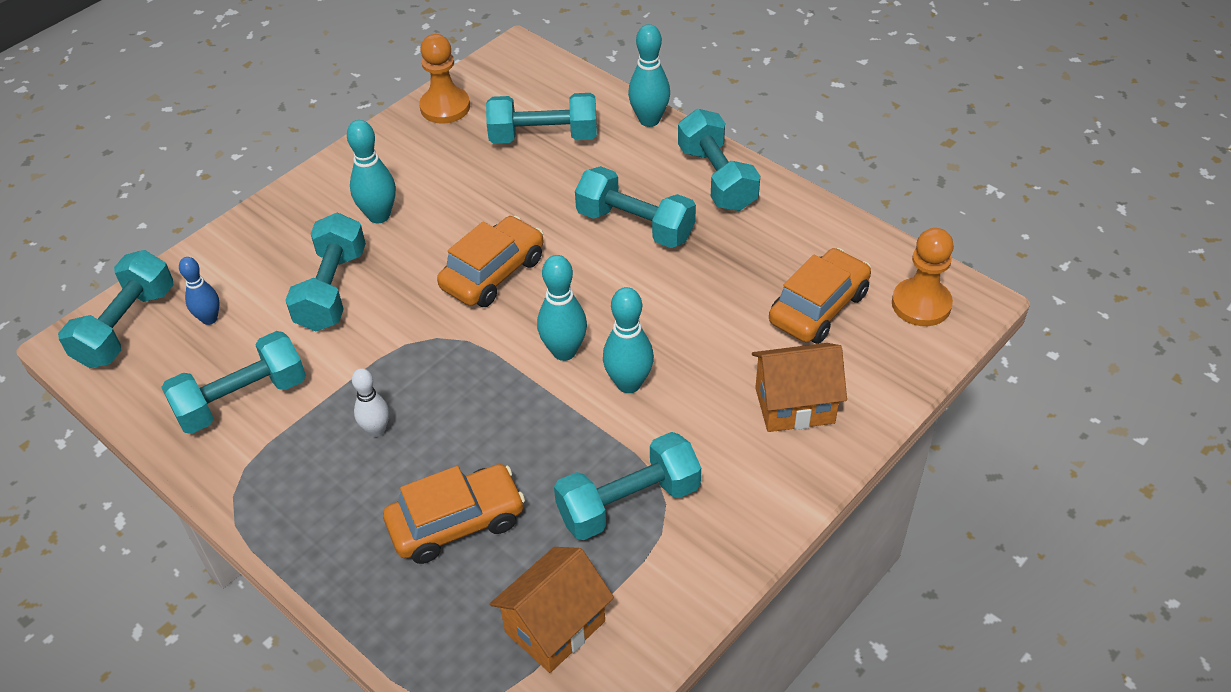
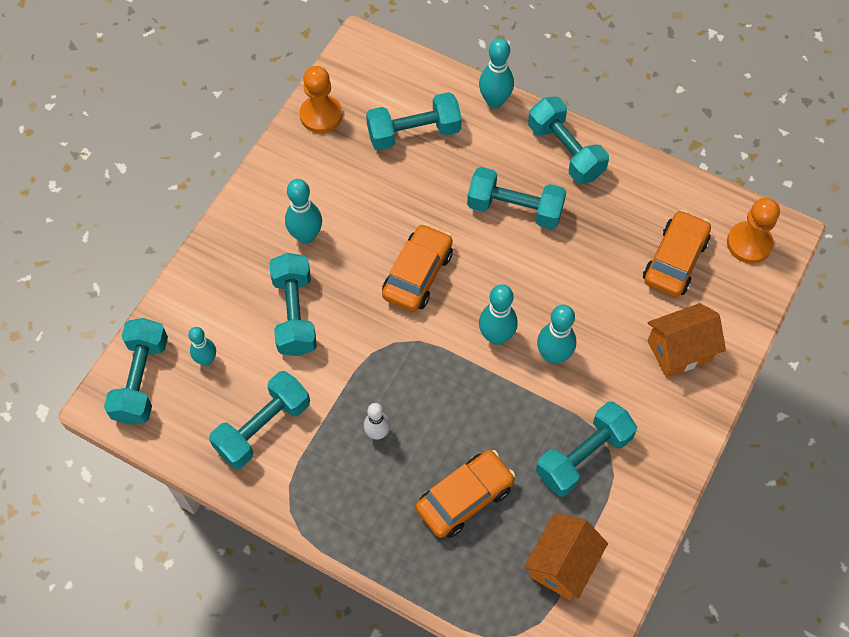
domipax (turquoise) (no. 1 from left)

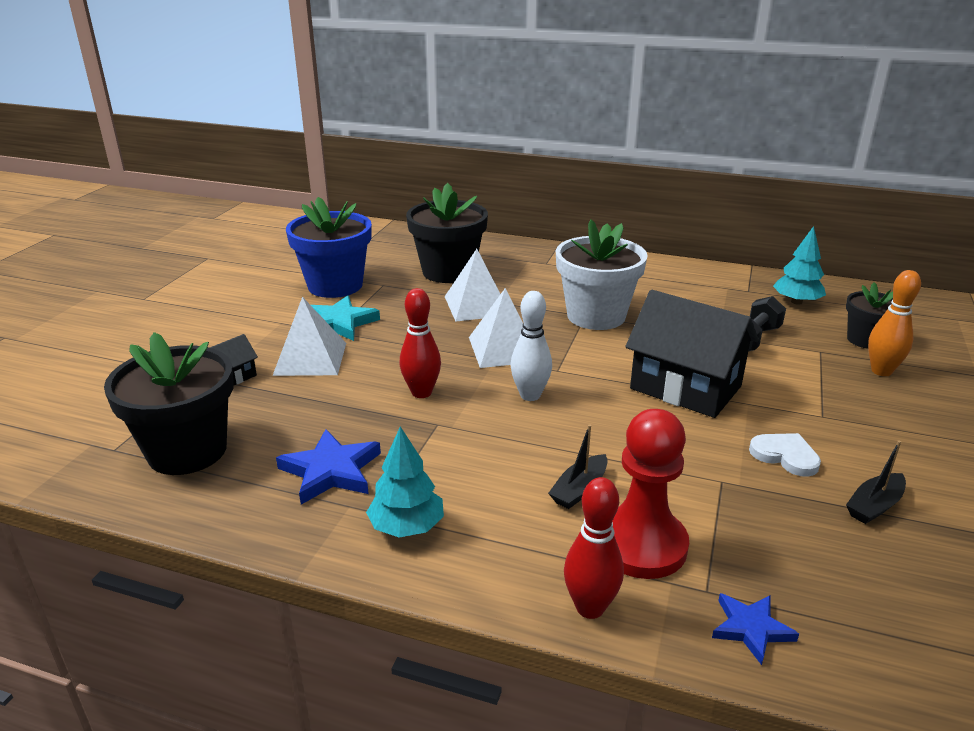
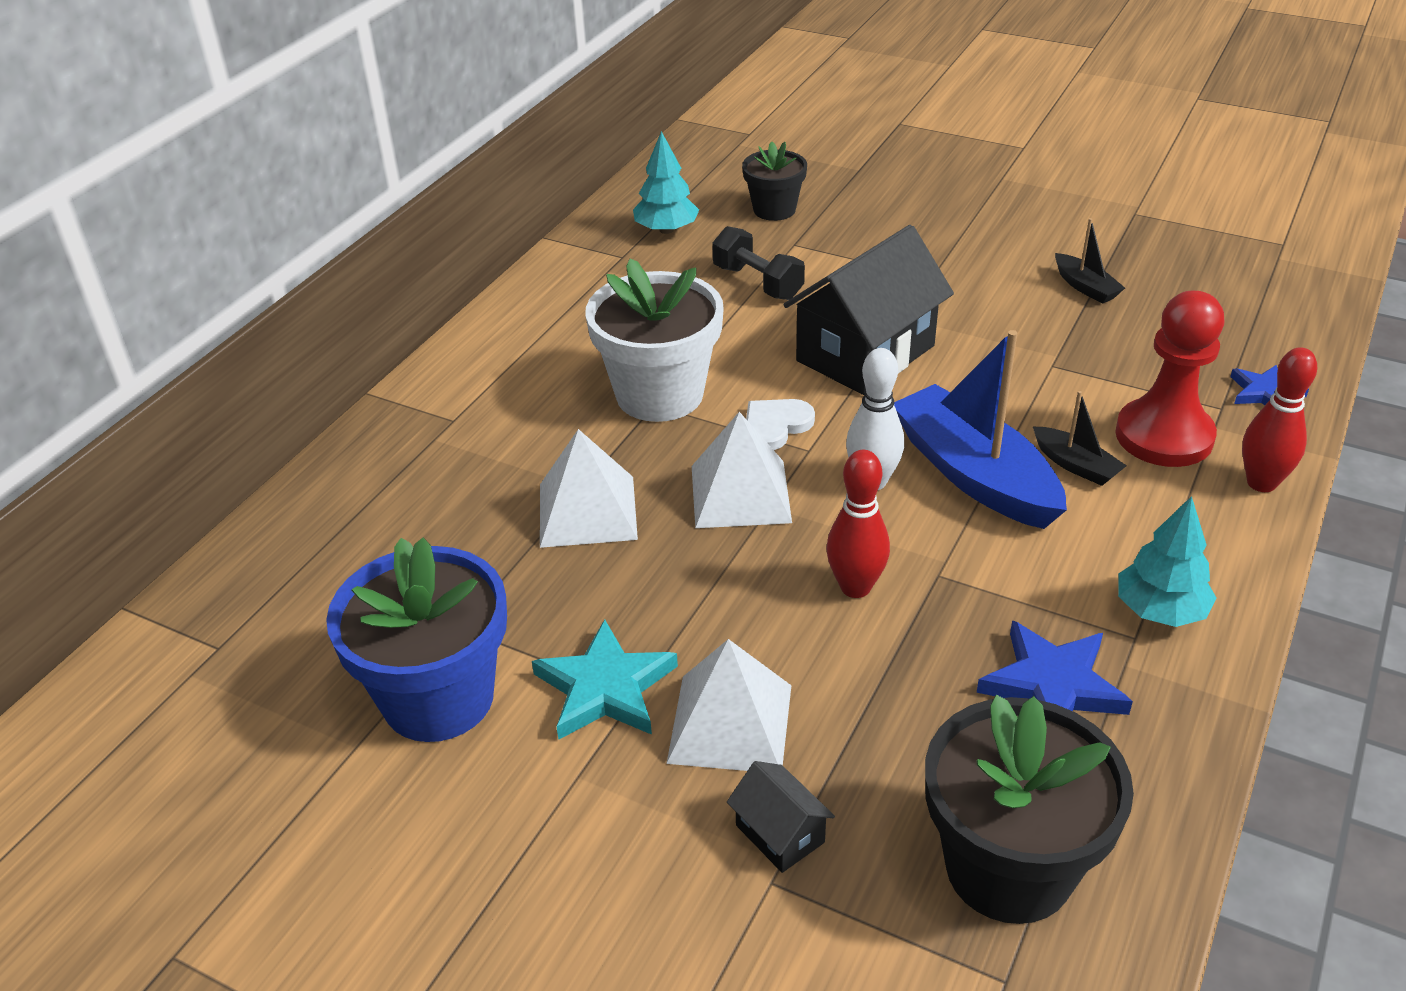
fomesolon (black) (no. 2 from left in the first image)
domipax (orange)
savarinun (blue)
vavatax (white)

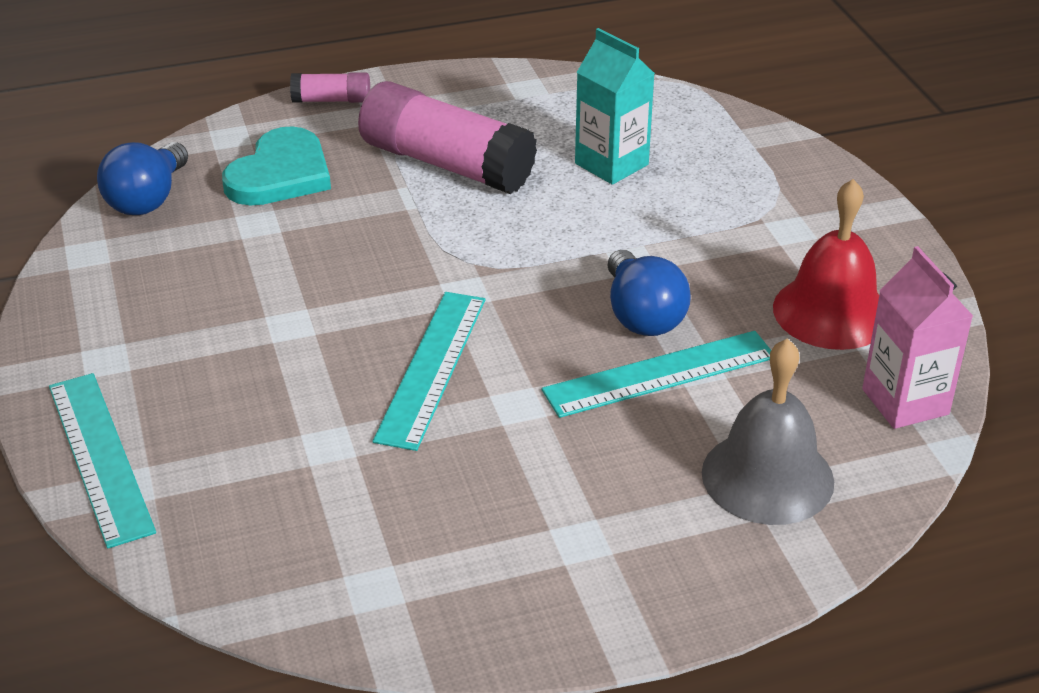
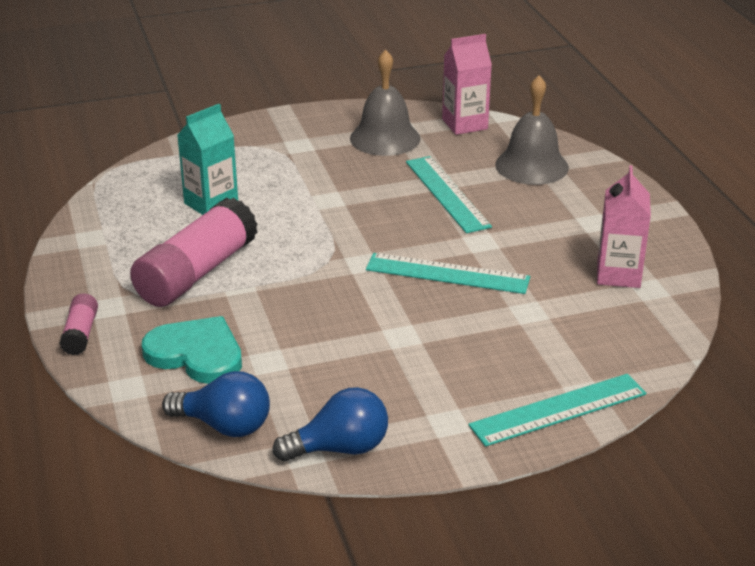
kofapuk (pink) (no. 2 from left)
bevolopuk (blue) (no. 2 from left)
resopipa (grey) (no. 1 from left)

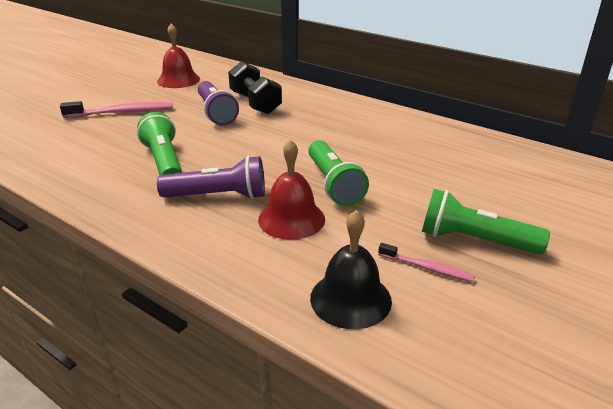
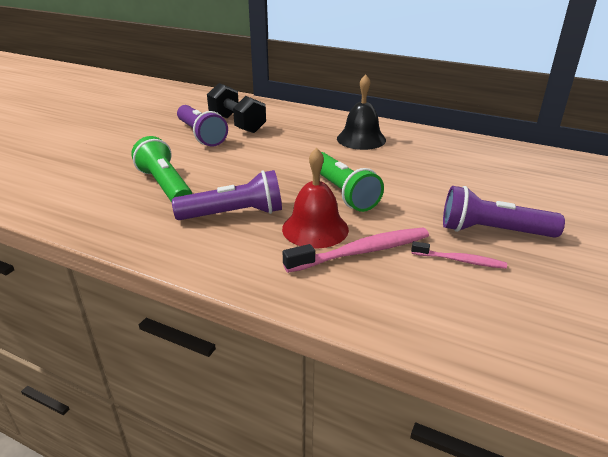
resopipa (red) (no. 1 from left in the first image)
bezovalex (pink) (no. 1 from left)
resopipa (black)
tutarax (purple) (no. 3 from left)

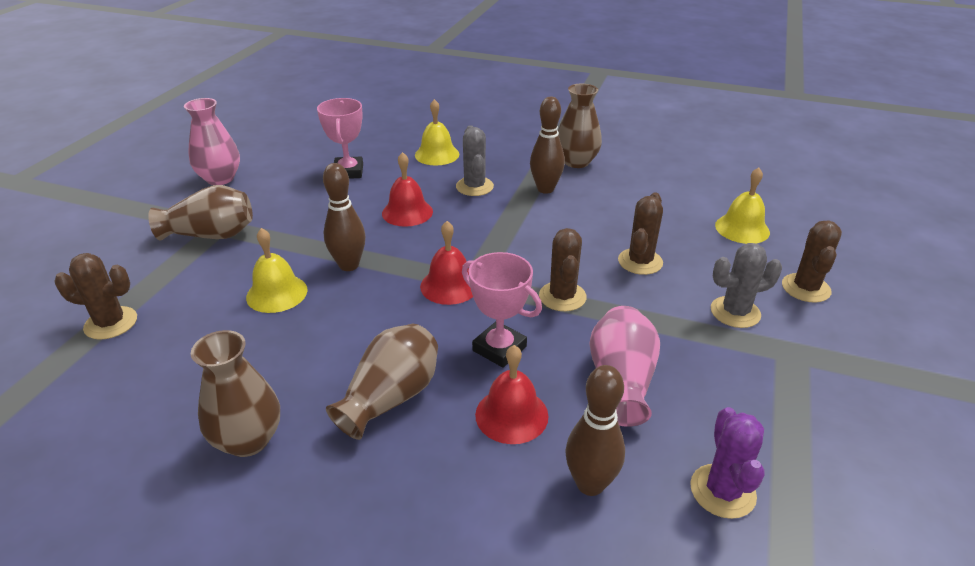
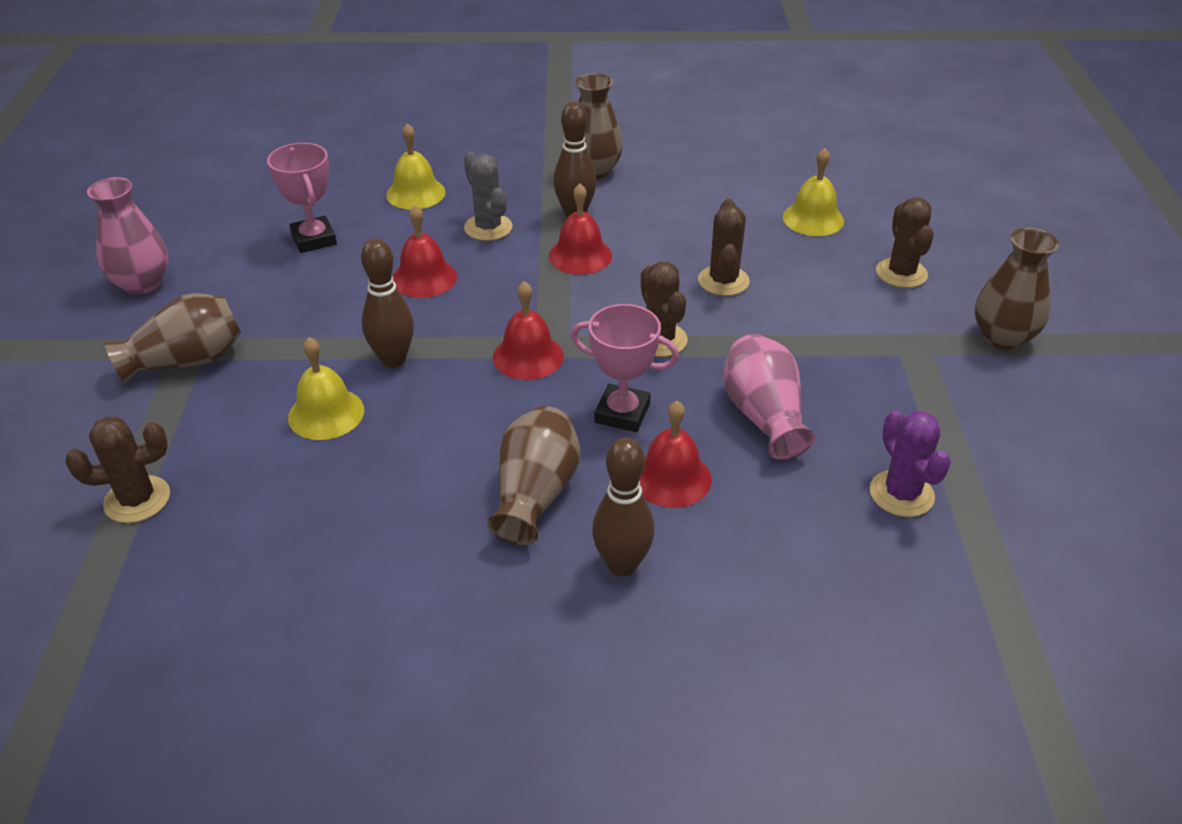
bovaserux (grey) (no. 2 from left in the first image)
resopipa (red) (no. 3 from left)
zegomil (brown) (no. 4 from left)
domipax (brown) (no. 3 from left)

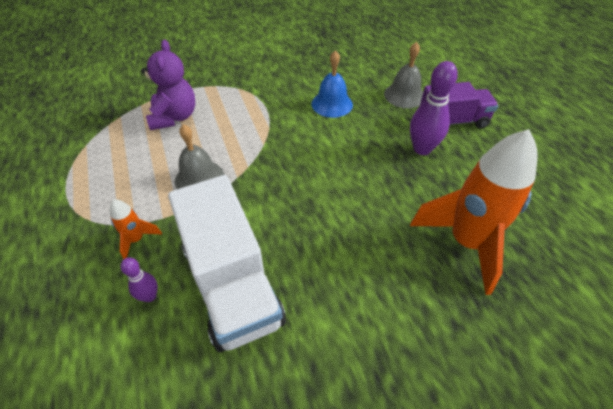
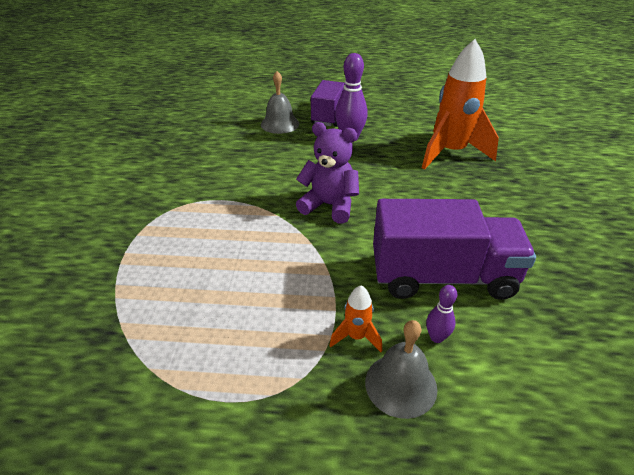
resopipa (blue)
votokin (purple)
resopipa (grey) (no. 2 from left)
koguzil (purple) (no. 2 from left)

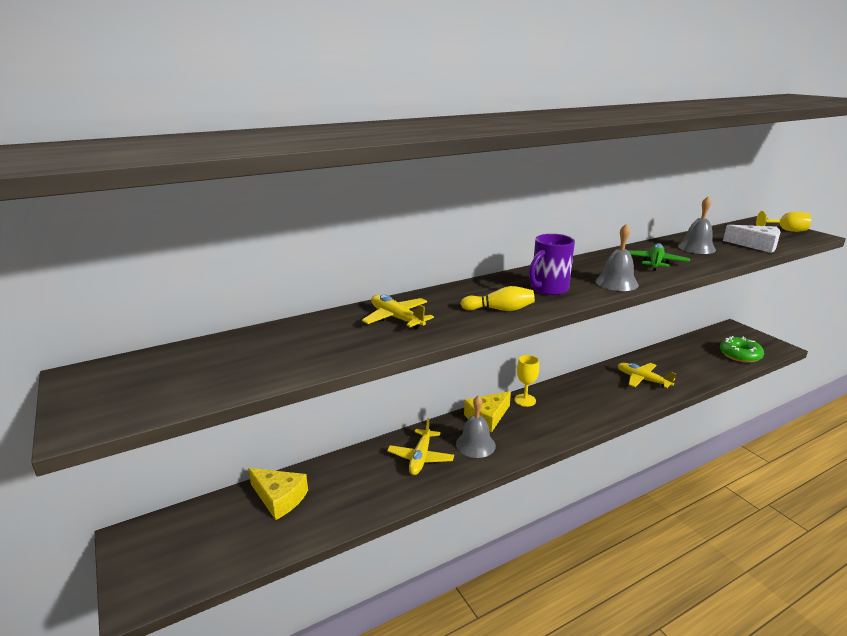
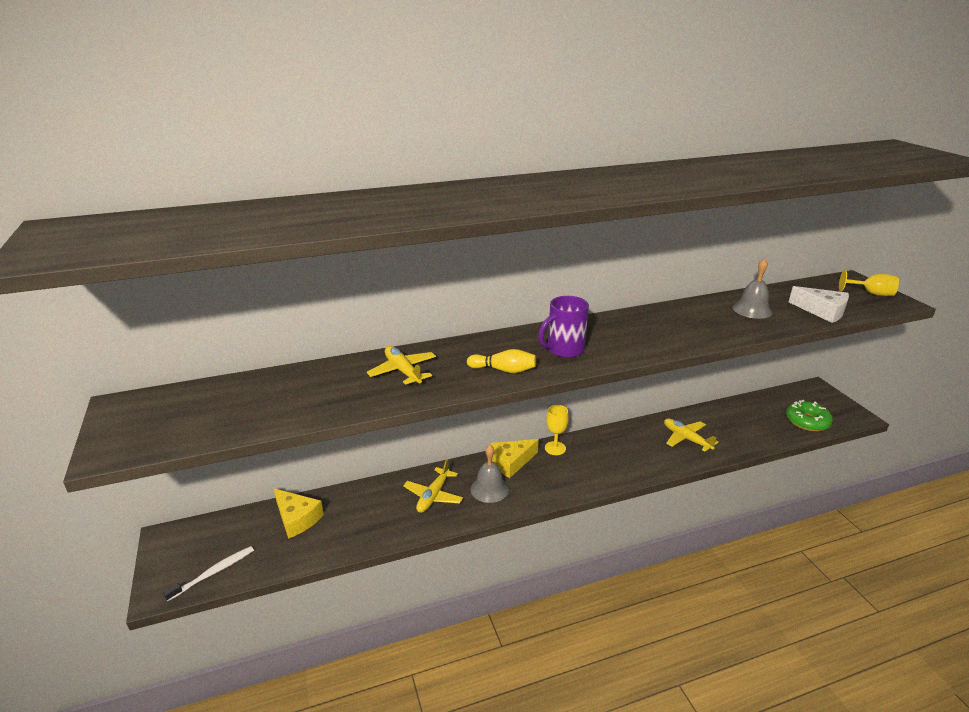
resopipa (grey) (no. 2 from left in the first image)
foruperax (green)
bezovalex (white)

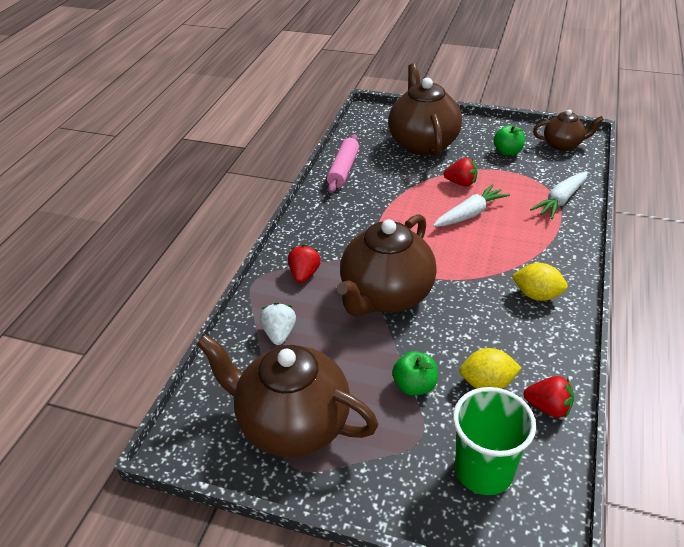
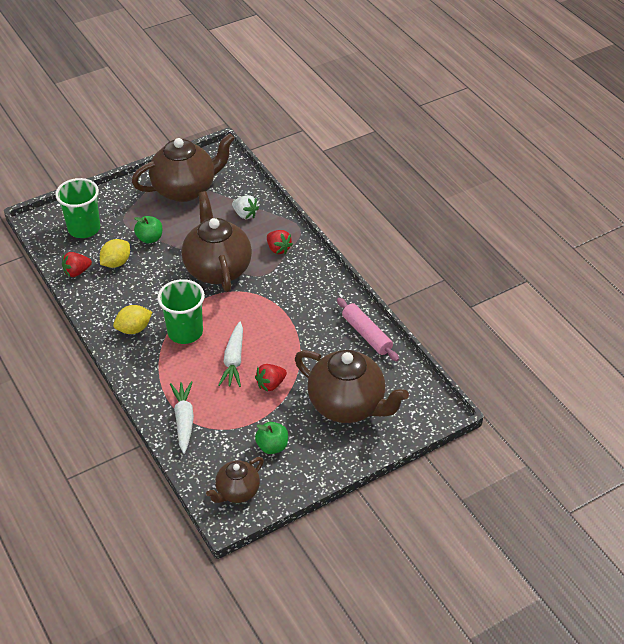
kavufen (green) (no. 2 from left)

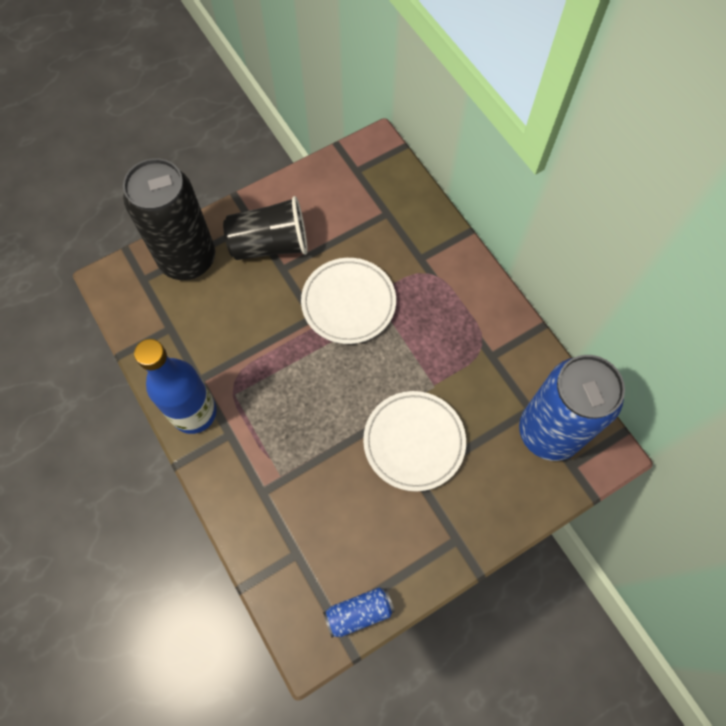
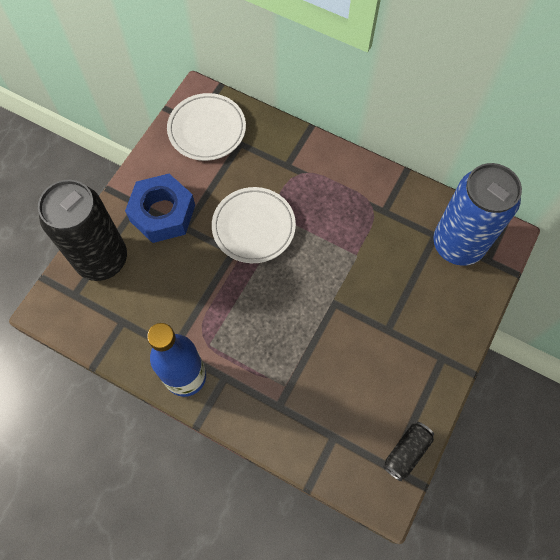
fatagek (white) (no. 1 from left)
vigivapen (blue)
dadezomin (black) (no. 2 from left)

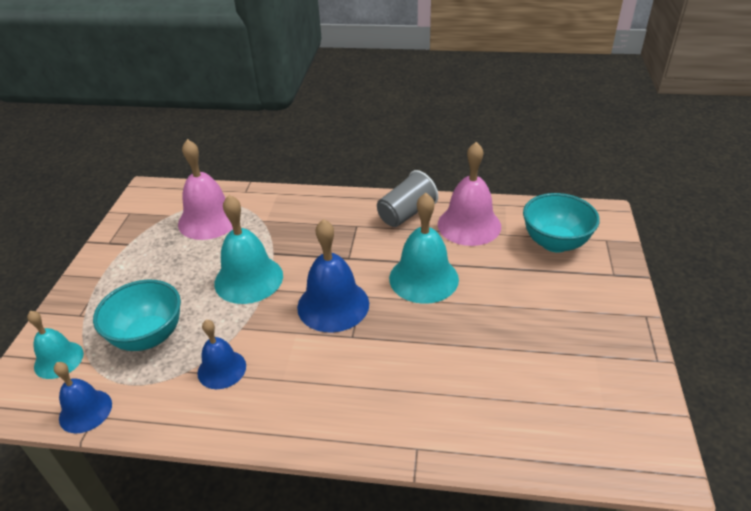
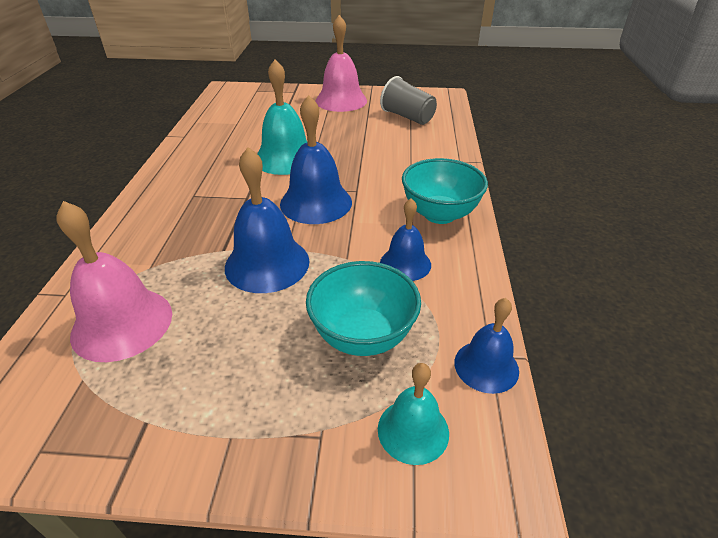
kavufen (grey)
resopipa (pink) (no. 2 from left)
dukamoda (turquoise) (no. 2 from left)
resopipa (blue) (no. 1 from left)

